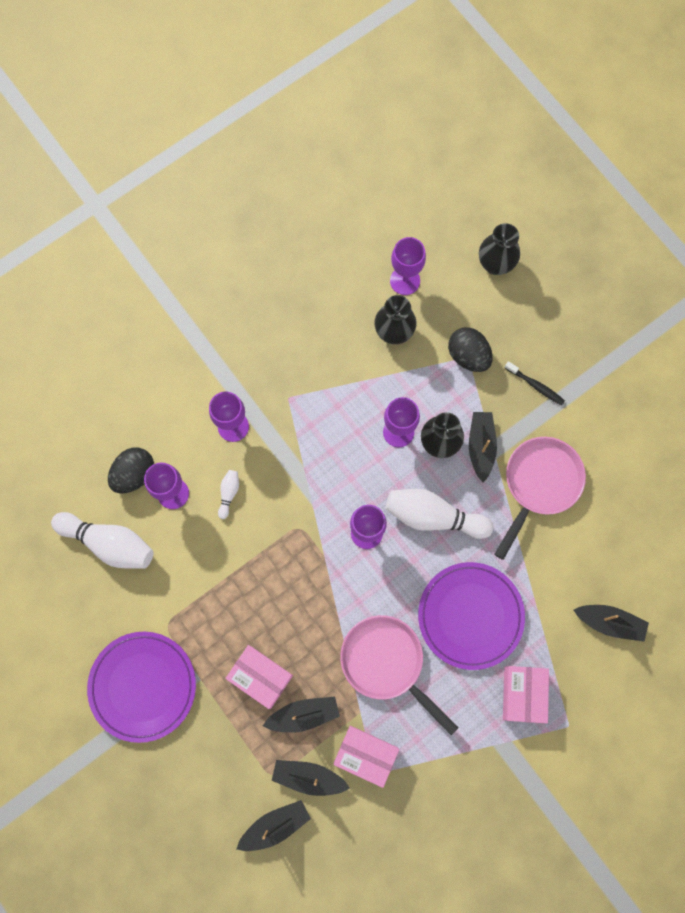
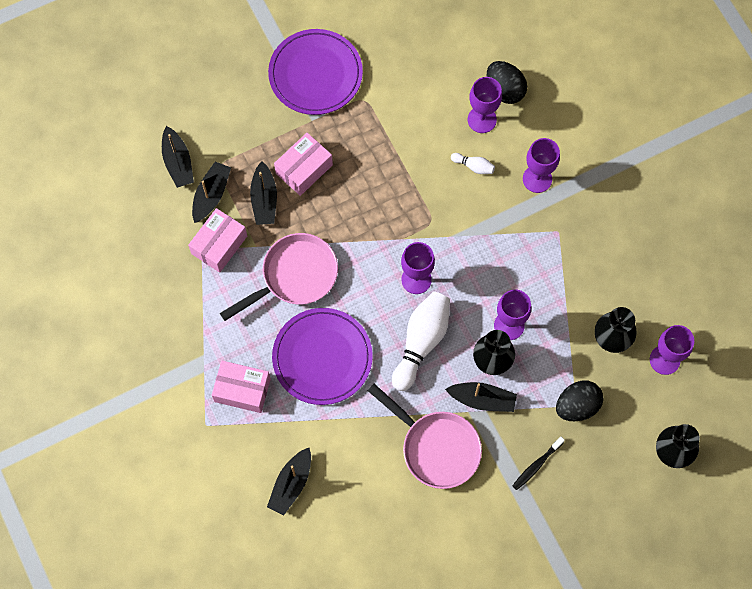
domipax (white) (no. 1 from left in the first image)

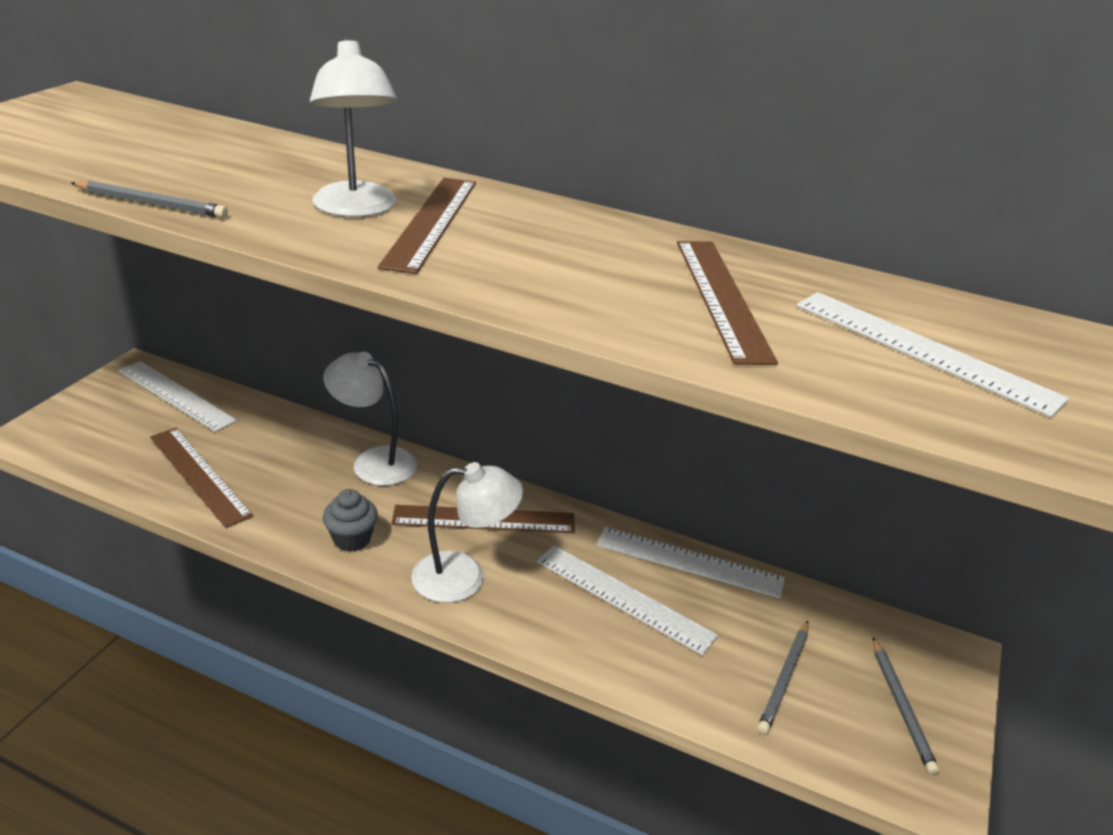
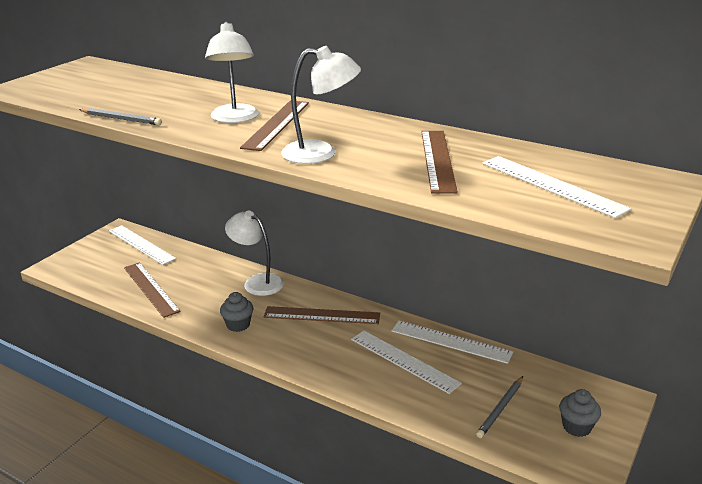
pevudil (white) (no. 3 from left)
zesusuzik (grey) (no. 2 from left)

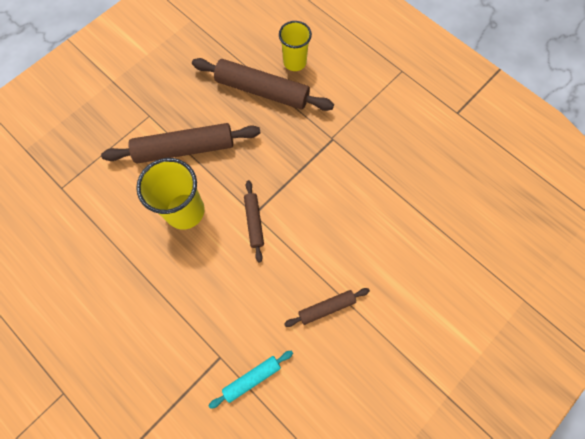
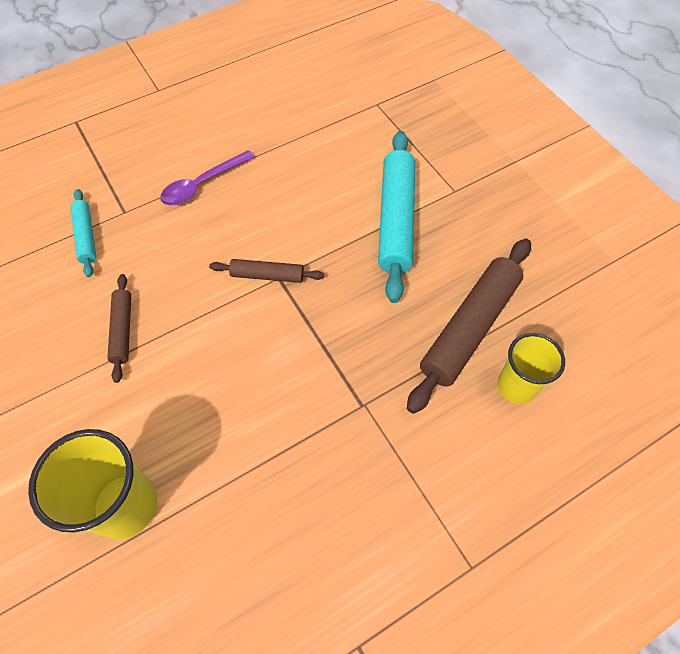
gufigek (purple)
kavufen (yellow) (no. 1 from left)
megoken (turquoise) (no. 2 from left)

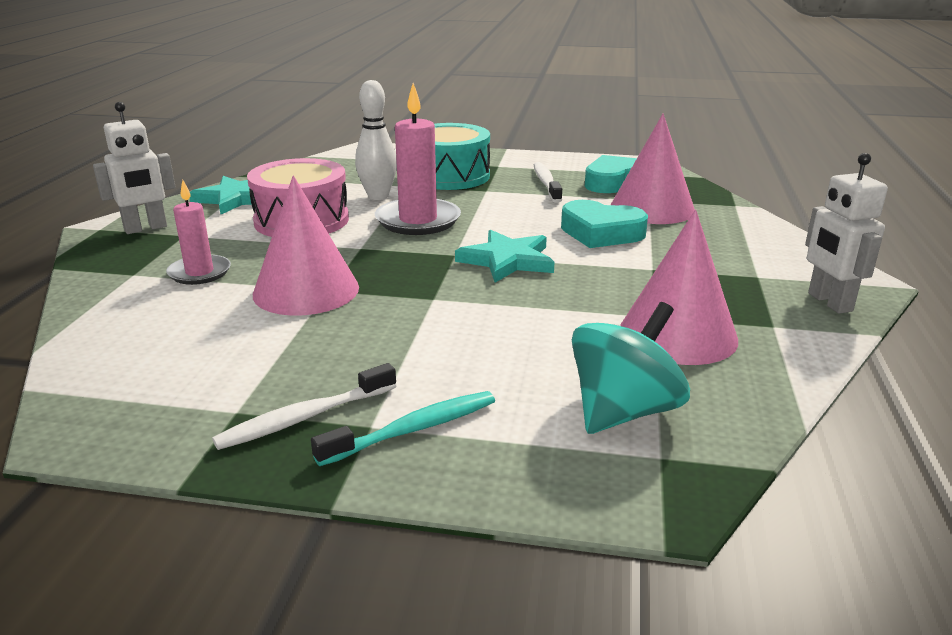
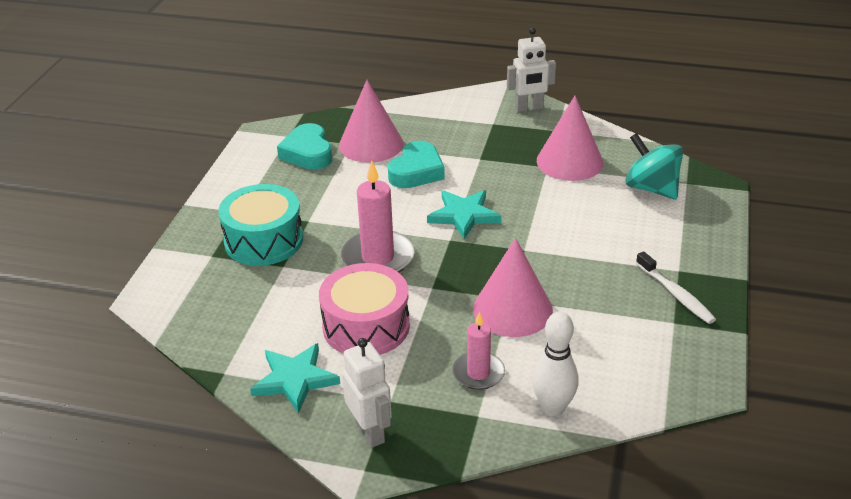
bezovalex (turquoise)
bezovalex (white) (no. 2 from left in the first image)
domipax (white)

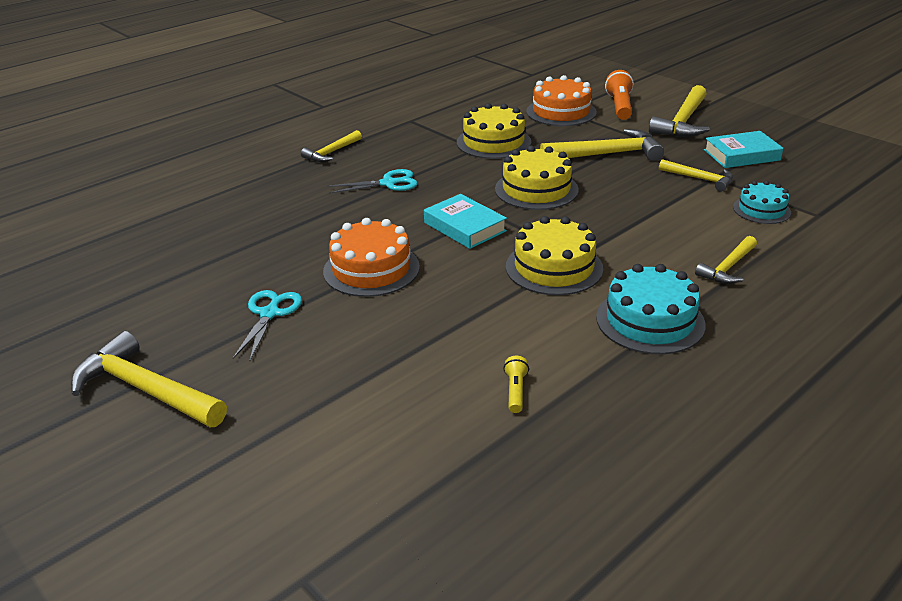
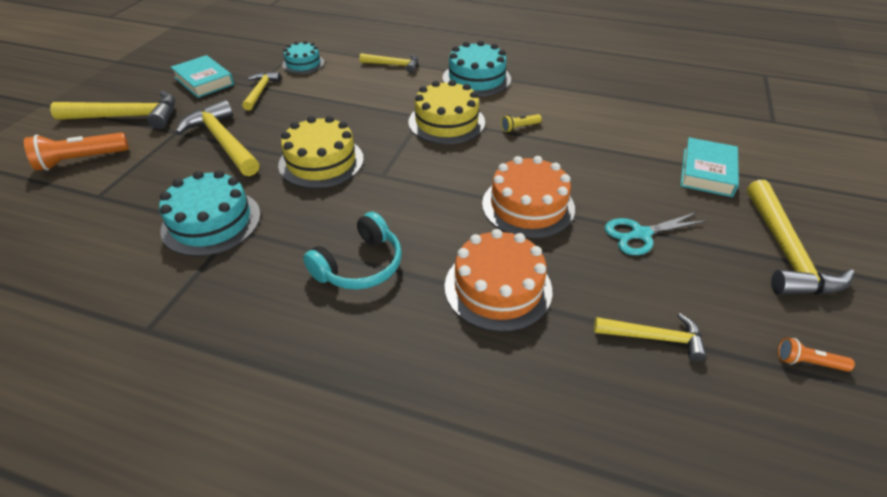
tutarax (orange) (no. 2 from left)
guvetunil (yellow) (no. 5 from left)
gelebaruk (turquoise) (no. 2 from left)
tutarax (yellow)
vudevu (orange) (no. 1 from left)
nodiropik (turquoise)
vudevu (turquoise) (no. 1 from left)

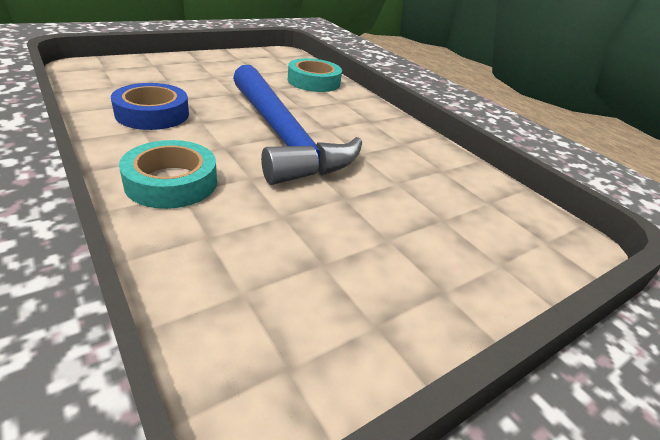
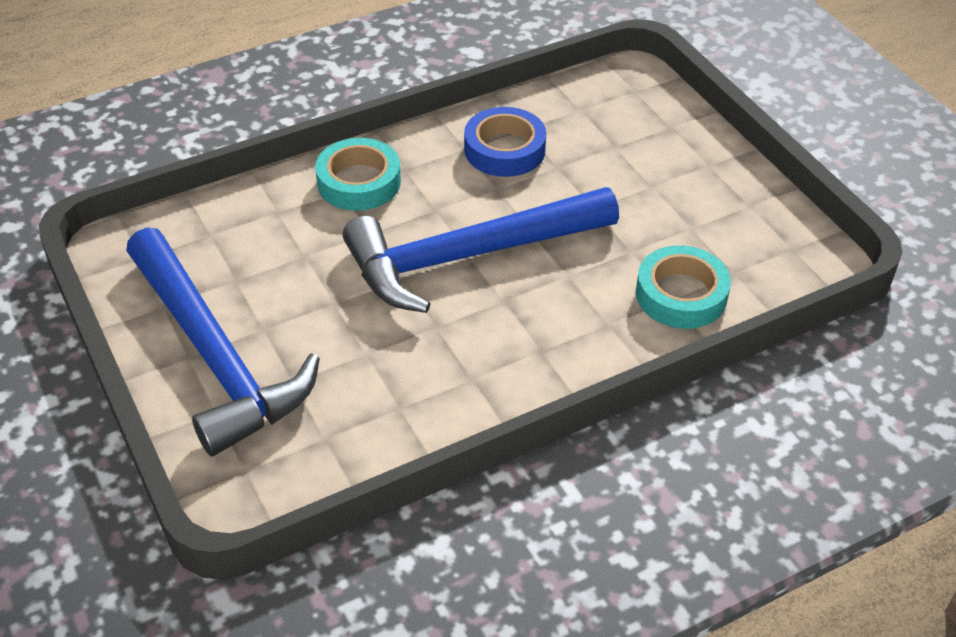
guvetunil (blue) (no. 1 from left)

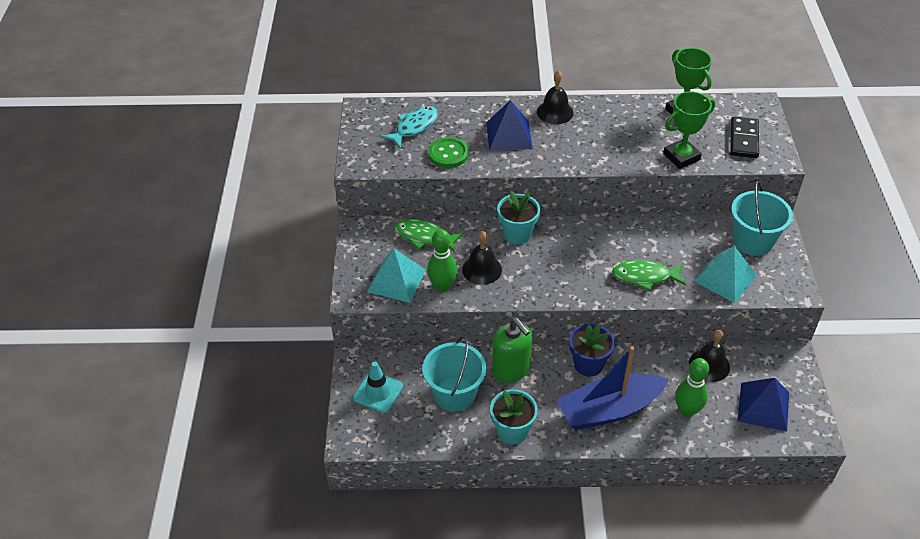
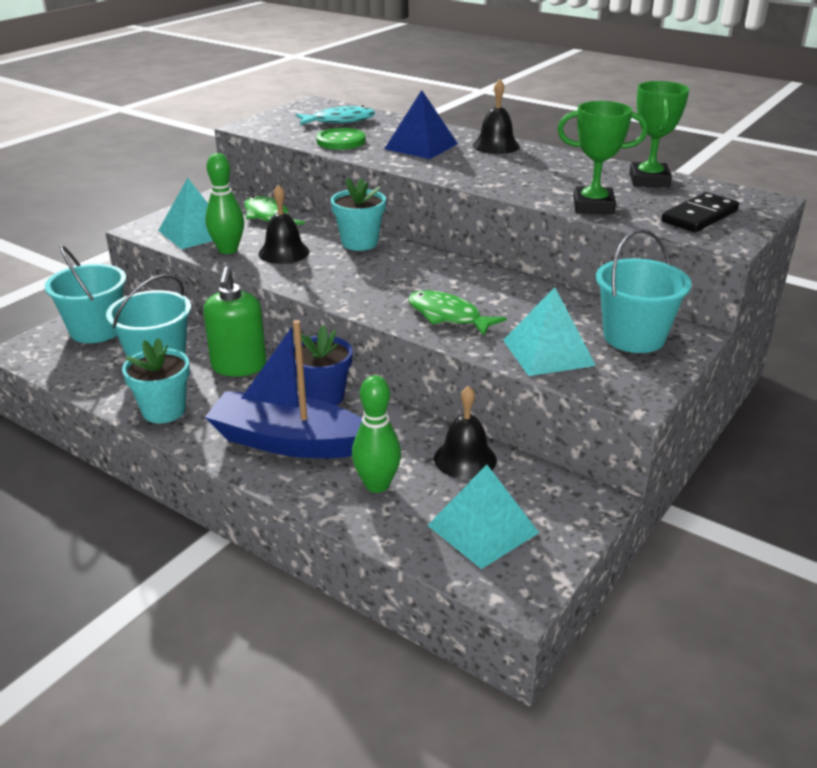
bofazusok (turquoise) (no. 1 from left)
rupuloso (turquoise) (no. 2 from left)

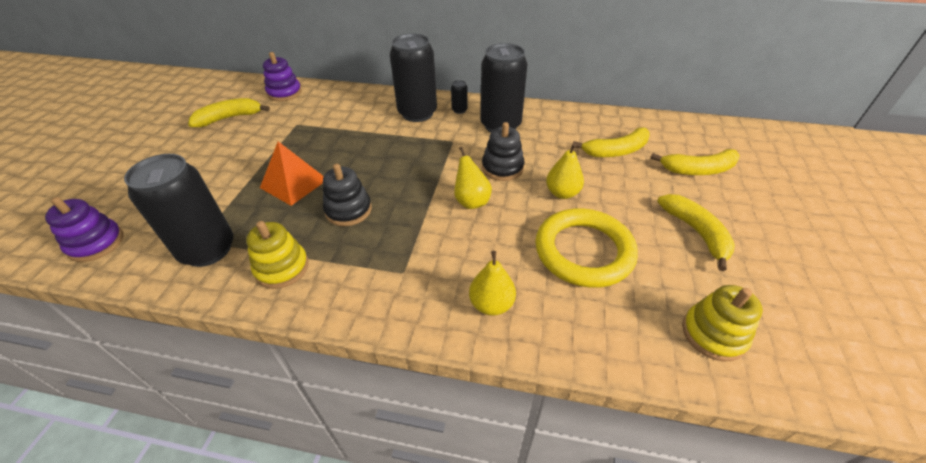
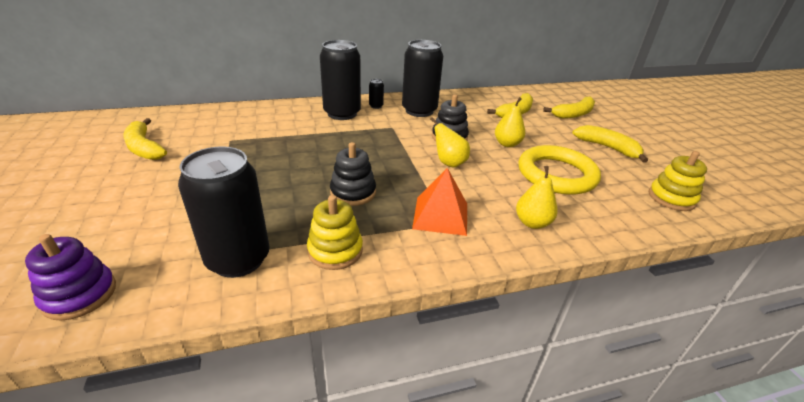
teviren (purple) (no. 2 from left in the first image)
rupuloso (orange)
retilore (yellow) (no. 1 from left)

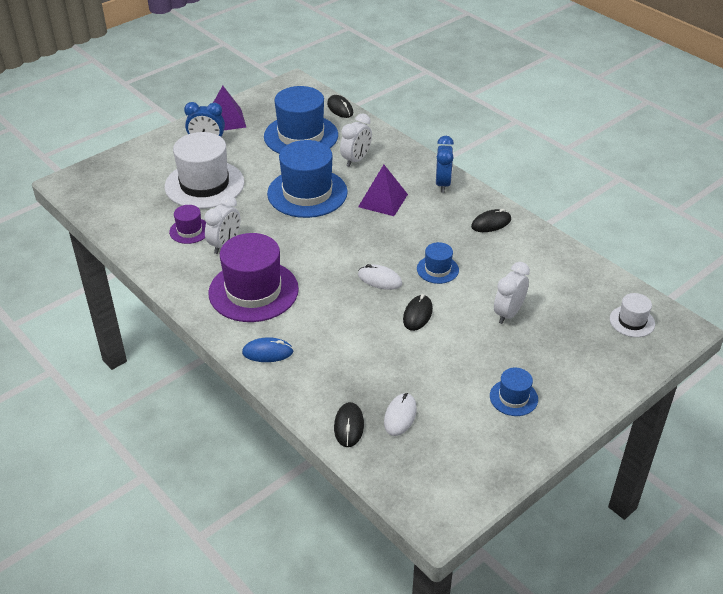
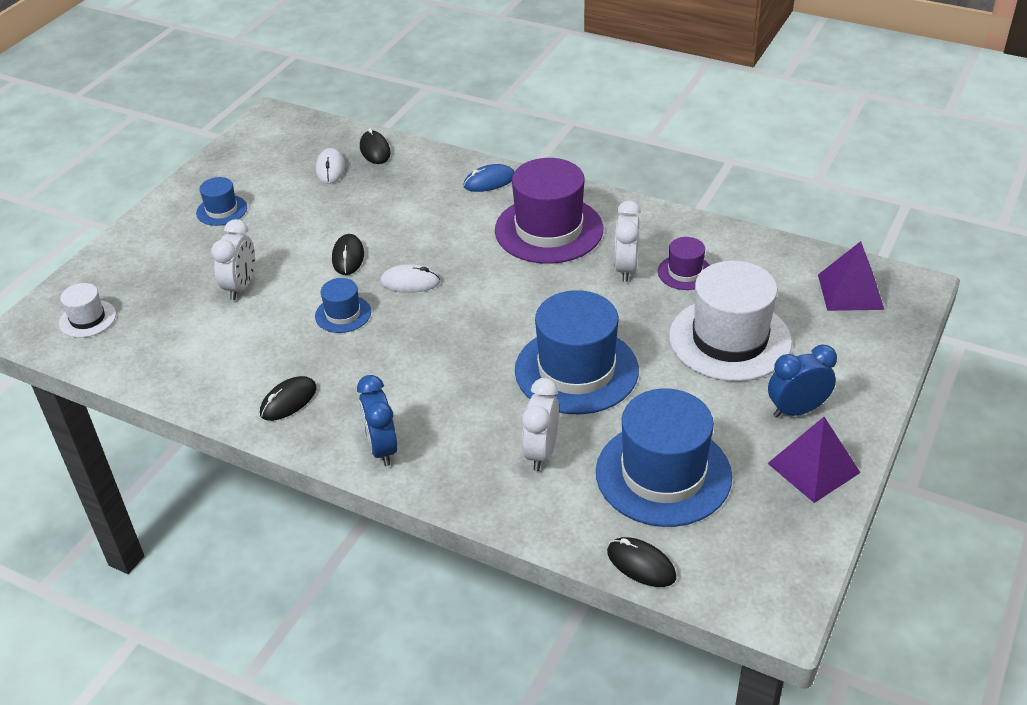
rupuloso (purple) (no. 2 from left)

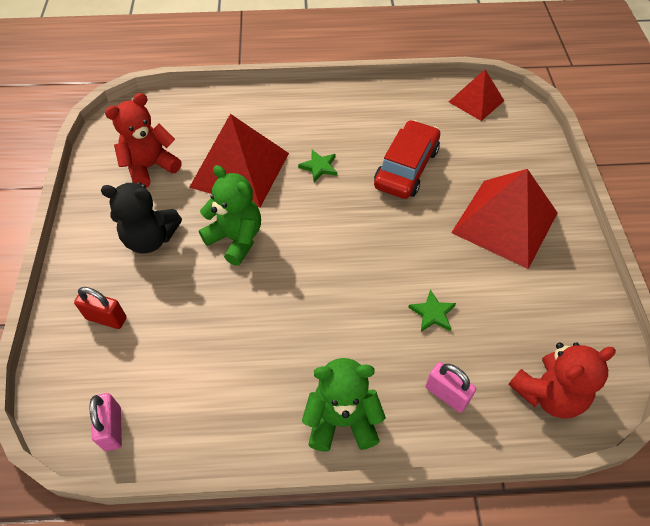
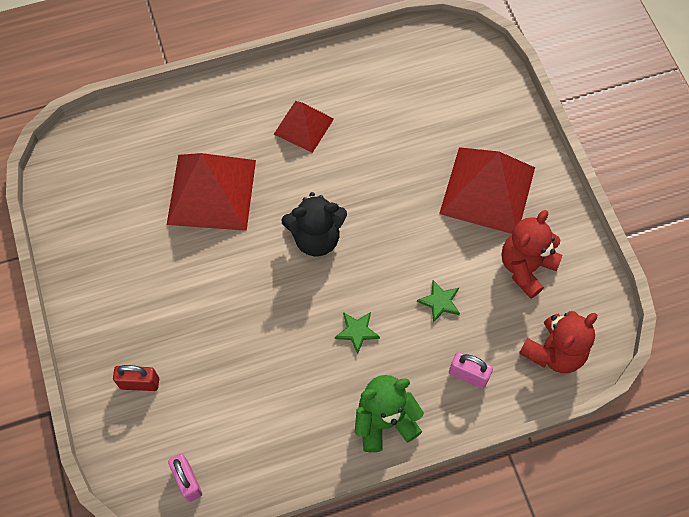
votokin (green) (no. 1 from left in the first image)
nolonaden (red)
votokin (black)
votokin (red) (no. 1 from left)
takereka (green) (no. 1 from left)
rupuloso (red) (no. 2 from left)

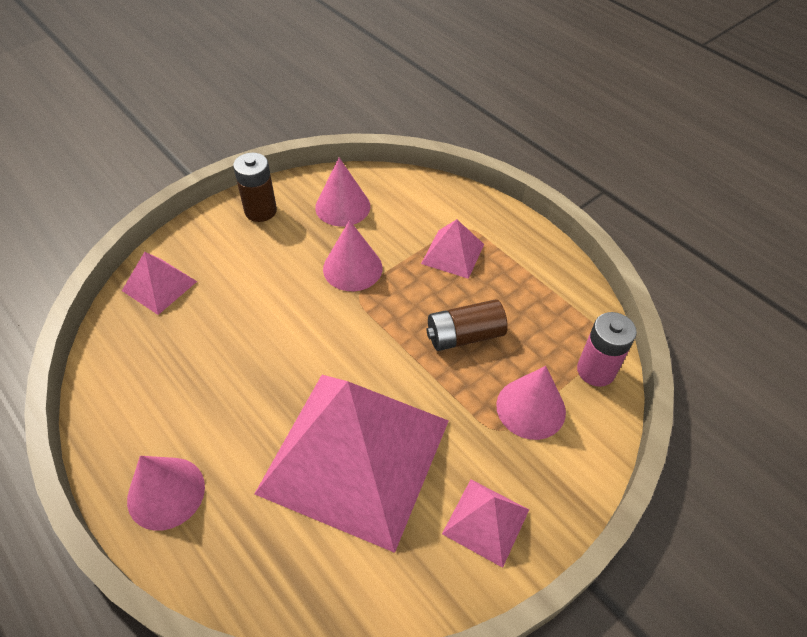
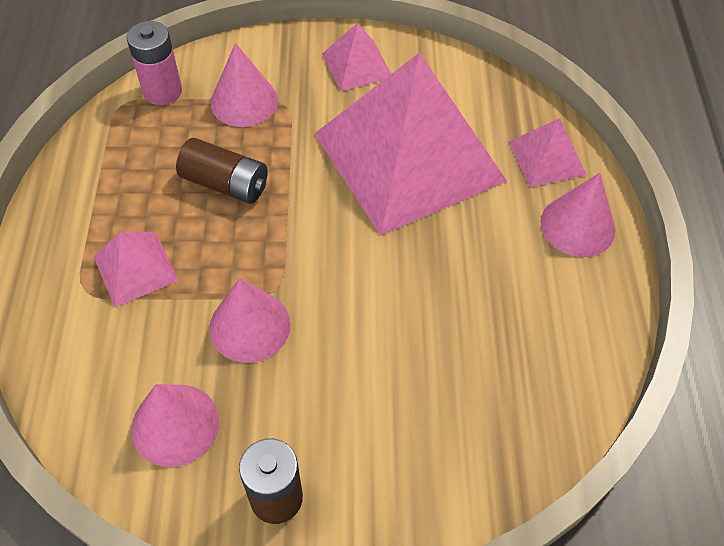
rupuloso (pink) (no. 4 from left)

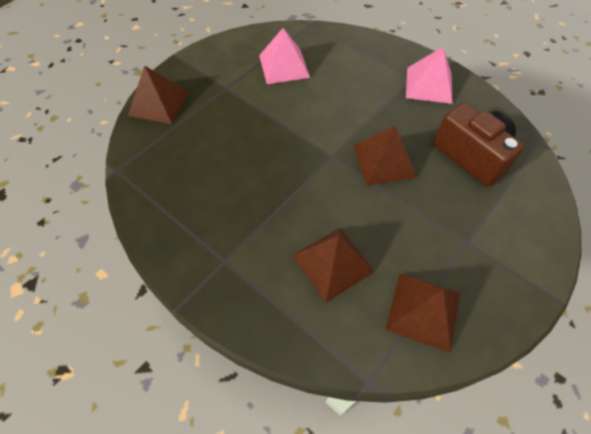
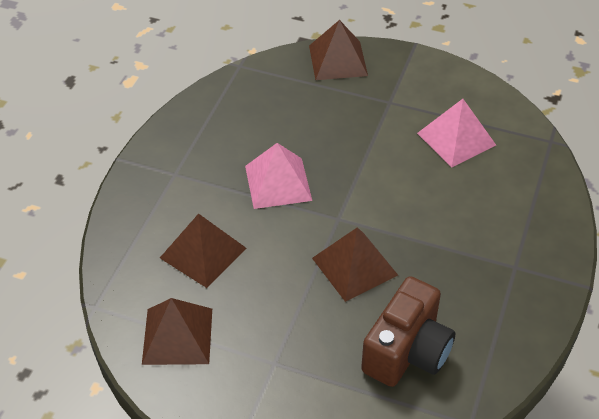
rupuloso (pink) (no. 1 from left)

